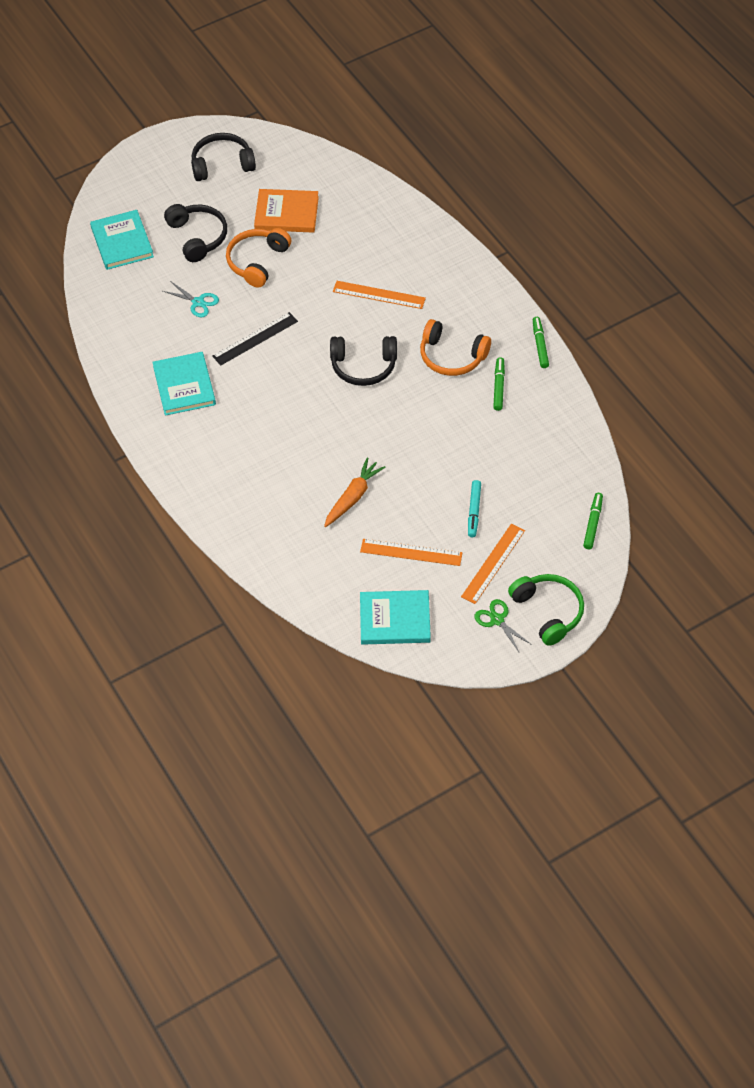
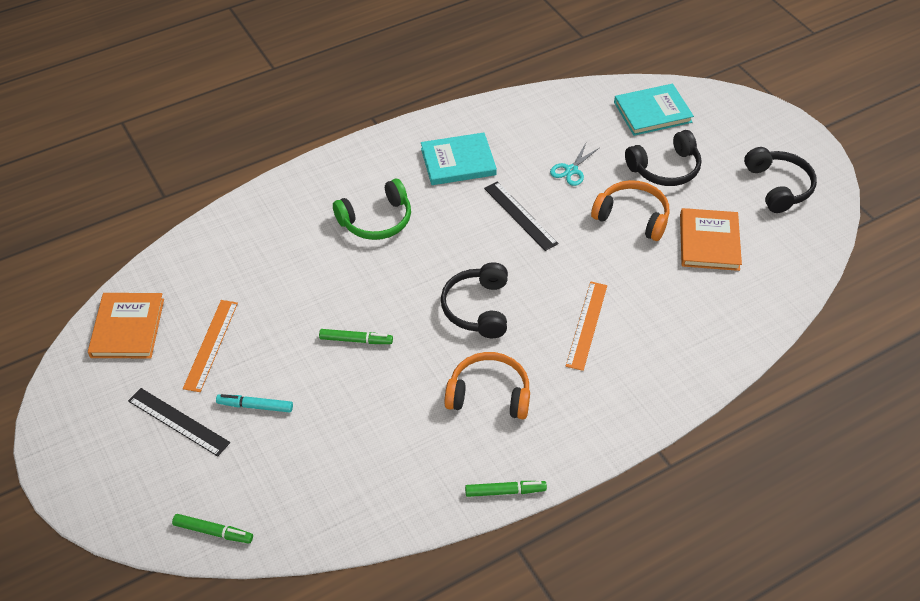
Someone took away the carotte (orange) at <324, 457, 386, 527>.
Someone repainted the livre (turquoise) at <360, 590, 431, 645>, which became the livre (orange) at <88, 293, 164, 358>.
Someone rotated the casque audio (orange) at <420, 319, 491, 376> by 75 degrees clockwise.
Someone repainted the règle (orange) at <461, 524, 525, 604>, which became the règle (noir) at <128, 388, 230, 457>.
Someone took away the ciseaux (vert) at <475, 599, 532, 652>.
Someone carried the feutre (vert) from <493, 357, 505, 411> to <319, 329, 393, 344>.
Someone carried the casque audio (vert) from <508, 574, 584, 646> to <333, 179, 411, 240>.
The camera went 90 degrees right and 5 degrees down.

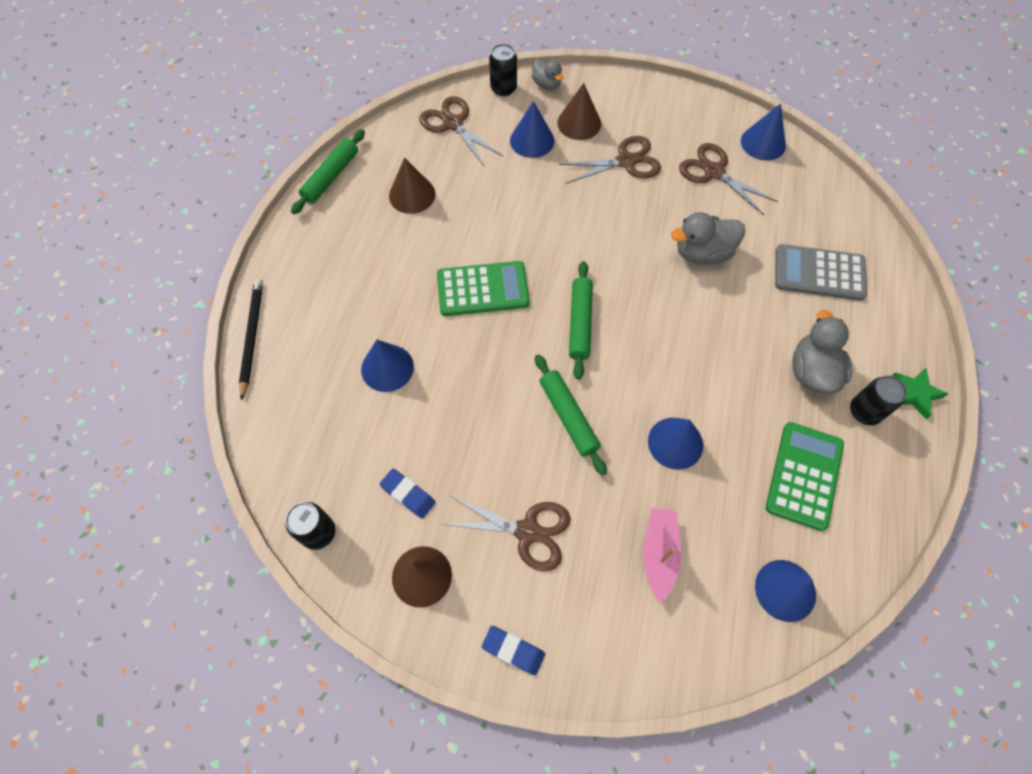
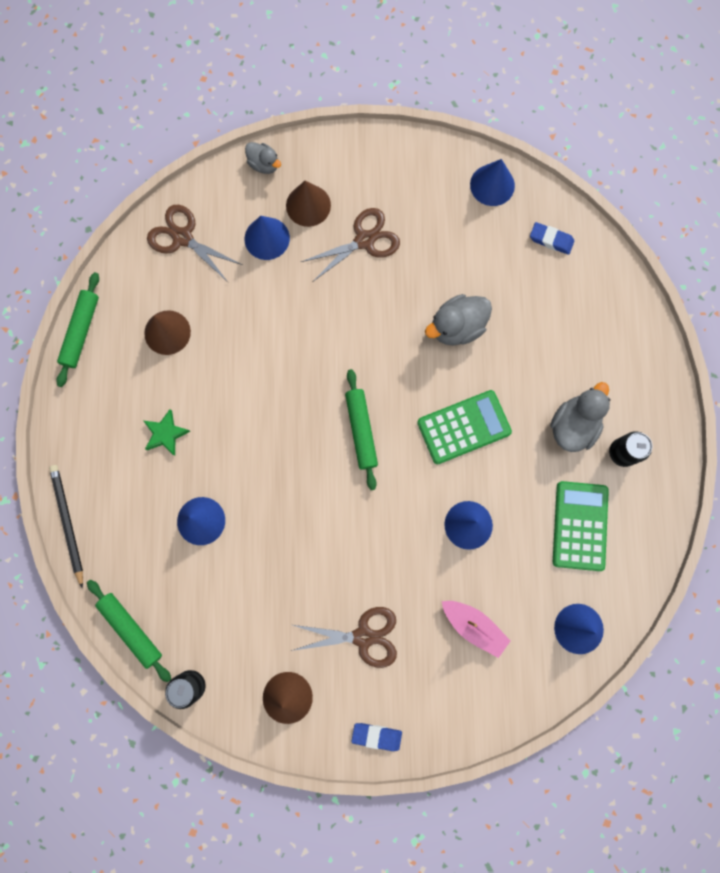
Someone carried the gomme (bleu) from <380, 468, 436, 518> to <530, 222, 574, 255>.
Someone carried the calculatrice (vert) from <437, 261, 530, 316> to <417, 390, 512, 464>.
Someone took away the canette (noir) at <489, 44, 517, 97>.
Someone carried the rouleau à pâtisserie (vert) from <535, 354, 607, 475> to <87, 580, 171, 683>.
Someone rotated the bateau (rose) at <643, 508, 681, 604> by 135 degrees clockwise.
Someone took away the ciseaux (marron) at <679, 143, 778, 215>.
Someone took away the calculatrice (gris) at <775, 244, 867, 301>.
Someone rotated the canard (gris) at <792, 310, 852, 394> by 45 degrees clockwise.
Someone carried the étoile (vert) from <892, 368, 948, 419> to <144, 409, 190, 456>.
The camera went 15 degrees left and 15 degrees up.

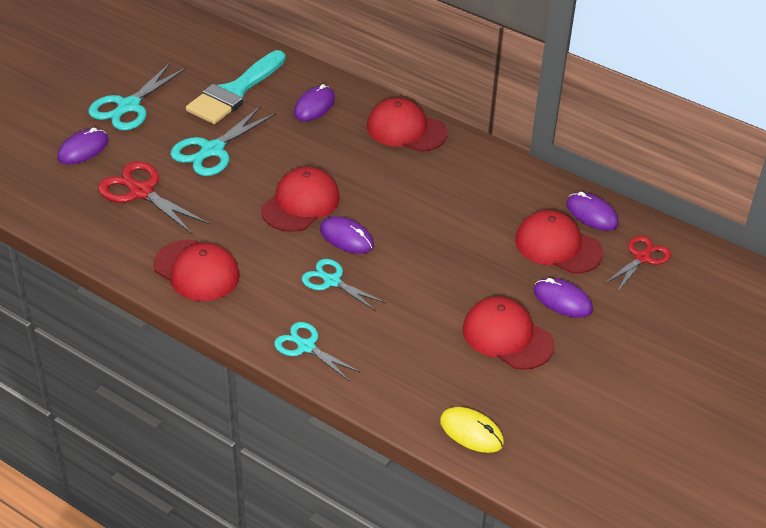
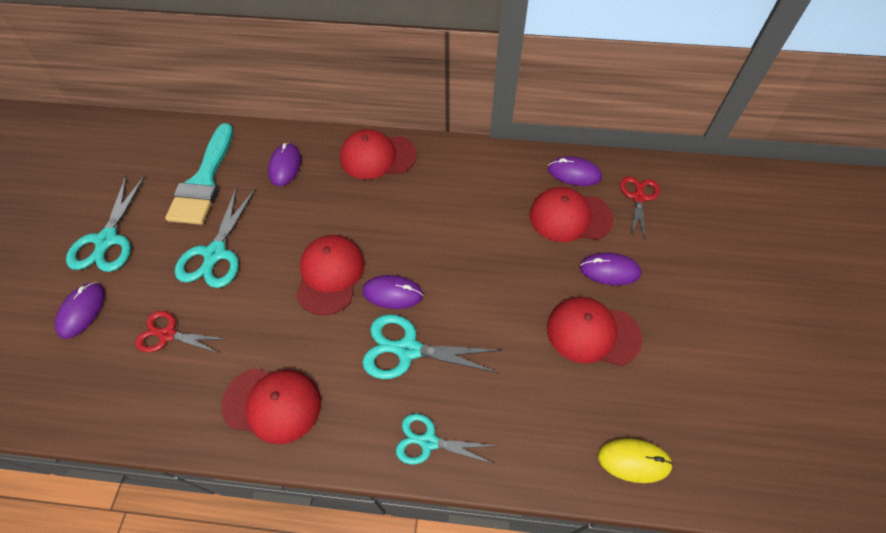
Someone scaled the ciseaux (rouge) at <98, 161, 210, 235> by 0.66.
Someone scaled the ciseaux (turquoise) at <301, 259, 386, 311> by 1.51.
The camera went 25 degrees left and 15 degrees up.

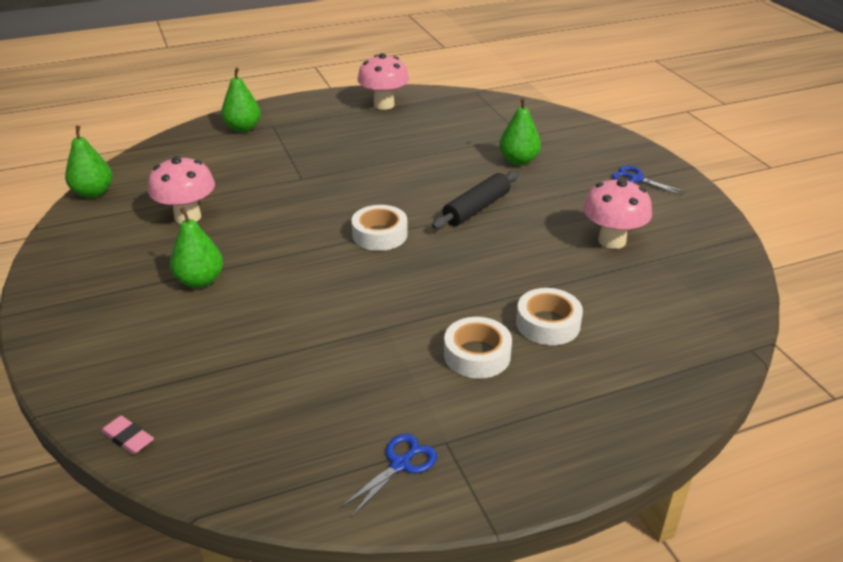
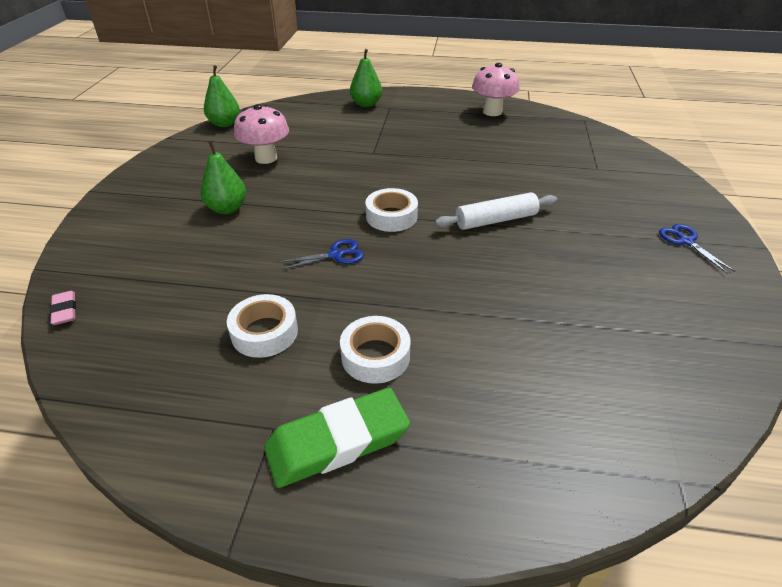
Someone carried the ciseaux (bleu) from <340, 433, 437, 517> to <279, 239, 364, 270>.
Someone repainted the rouleau à pâtisserie (noir) at <432, 171, 519, 229>, which became the rouleau à pâtisserie (blanc) at <435, 192, 557, 230>.
Someone took away the poire (vert) at <499, 98, 541, 165>.
Someone carried the ruban adhésif (blanc) from <516, 288, 583, 345> to <227, 294, 298, 358>.
Someone took away the champignon (rose) at <583, 177, 652, 249>.
Someone put down the gomme (vert) at <264, 388, 410, 488>.
The camera went 30 degrees right and 5 degrees up.

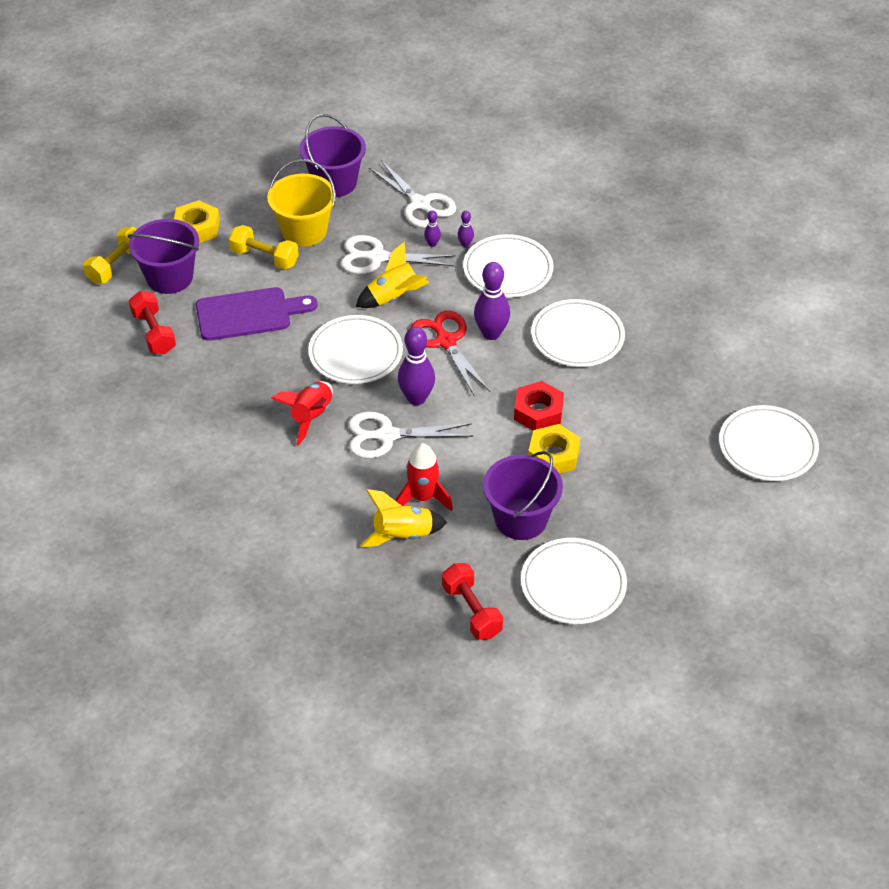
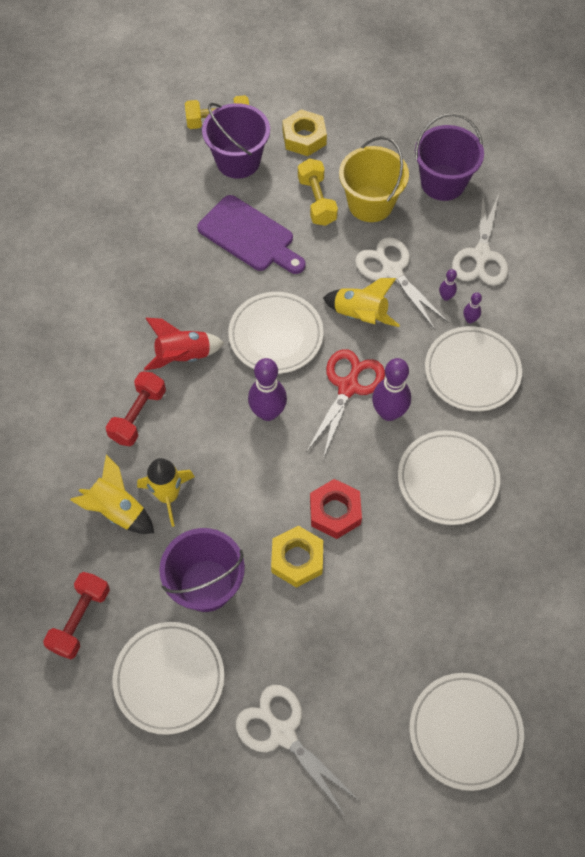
Someone carried the haltère (rouge) from <129, 291, 176, 354> to <106, 371, 166, 446>.
Someone carried the ciseaux (blanc) from <348, 412, 473, 458> to <236, 685, 361, 816>.
Someone repainted the fusée (rouge) at <396, 443, 453, 511>, which became the fusée (jaune) at <137, 458, 195, 527>.
The camera went 50 degrees right and 15 degrees up.

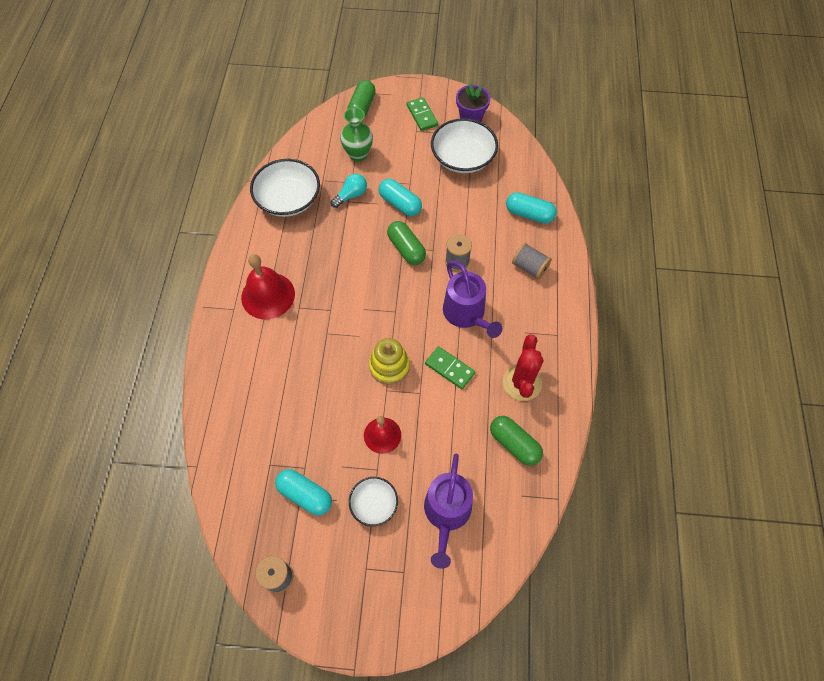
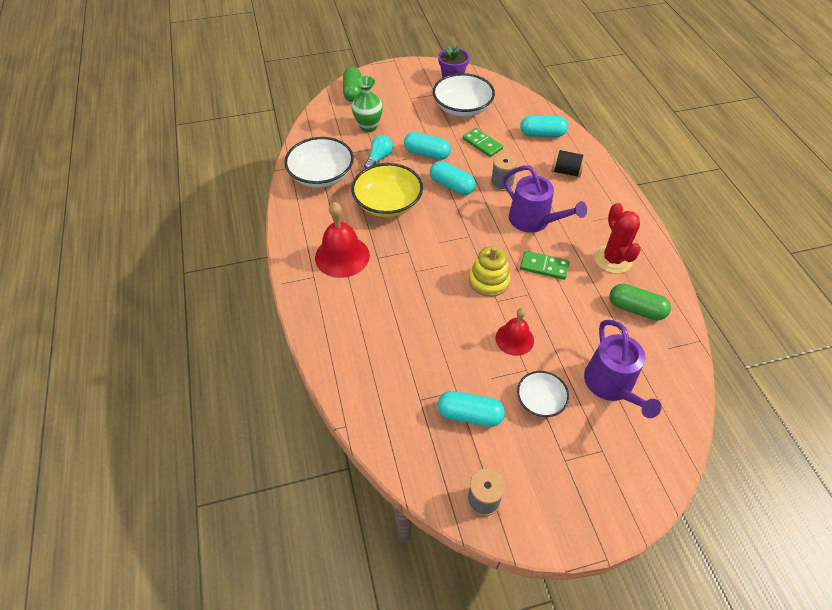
Someone repainted the gélule (vert) at <387, 221, 426, 265>, which became the gélule (turquoise) at <430, 161, 475, 195>.
Someone carried the domino (vert) from <407, 97, 438, 131> to <463, 128, 503, 157>.
Someone repainted the bobine (gris) at <512, 243, 552, 280>, which became the bobine (noir) at <551, 149, 586, 178>.
Someone put down the bol (jaune) at <351, 163, 423, 217>.
The camera went 20 degrees left and 10 degrees down.

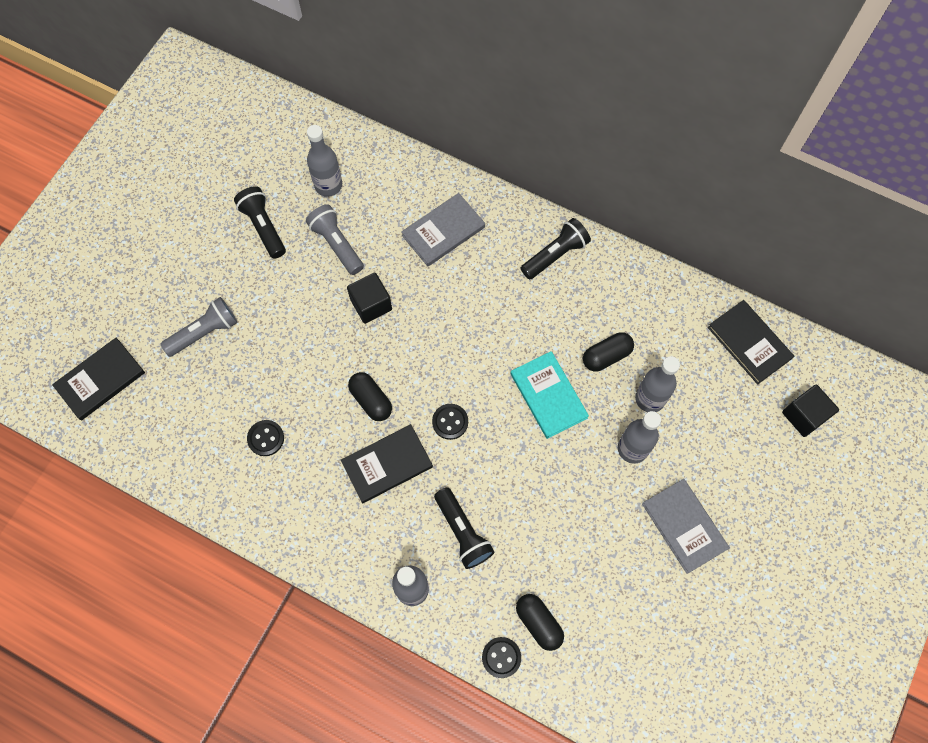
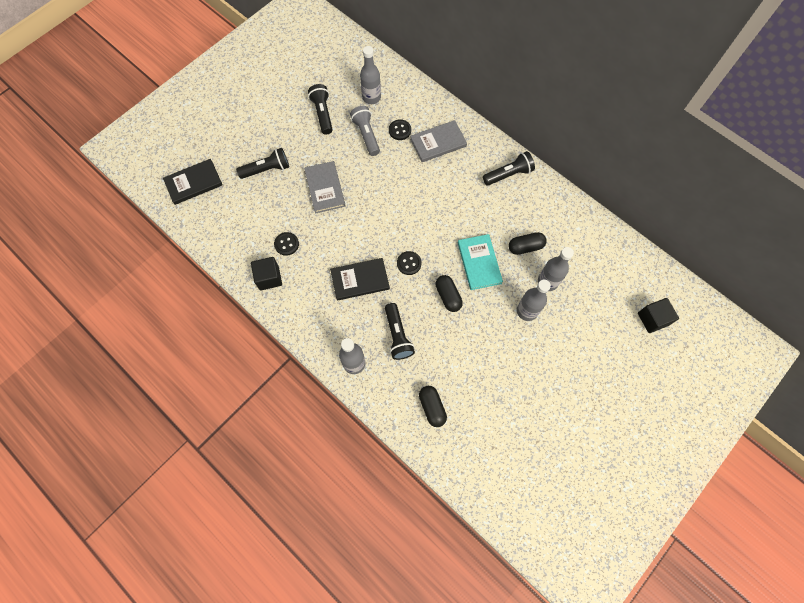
Someone repainted the lampe de poche (gris) at <160, 297, 238, 357>, which became the lampe de poche (noir) at <236, 148, 289, 179>.
Someone carried the cube (noir) from <347, 272, 392, 324> to <251, 257, 282, 291>.
Someone carried the gélule (noir) from <348, 372, 392, 421> to <435, 275, 463, 312>.
Someone carried the bouton (noir) from <482, 637, 521, 678> to <389, 119, 411, 140>.
Someone carried the livre (gris) from <642, 479, 730, 574> to <304, 161, 346, 214>.
Someone took away the livre (noir) at <708, 300, 794, 384>.
The camera went 15 degrees right and 0 degrees up.

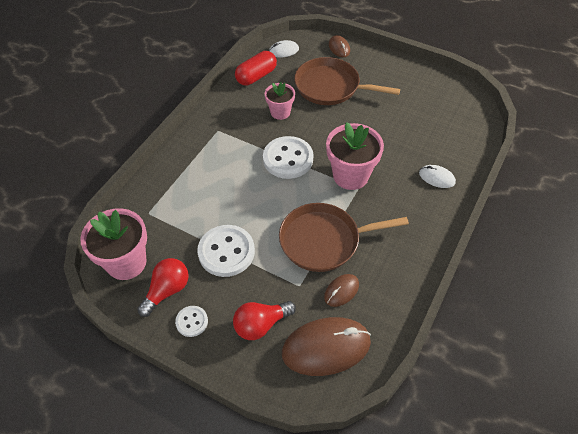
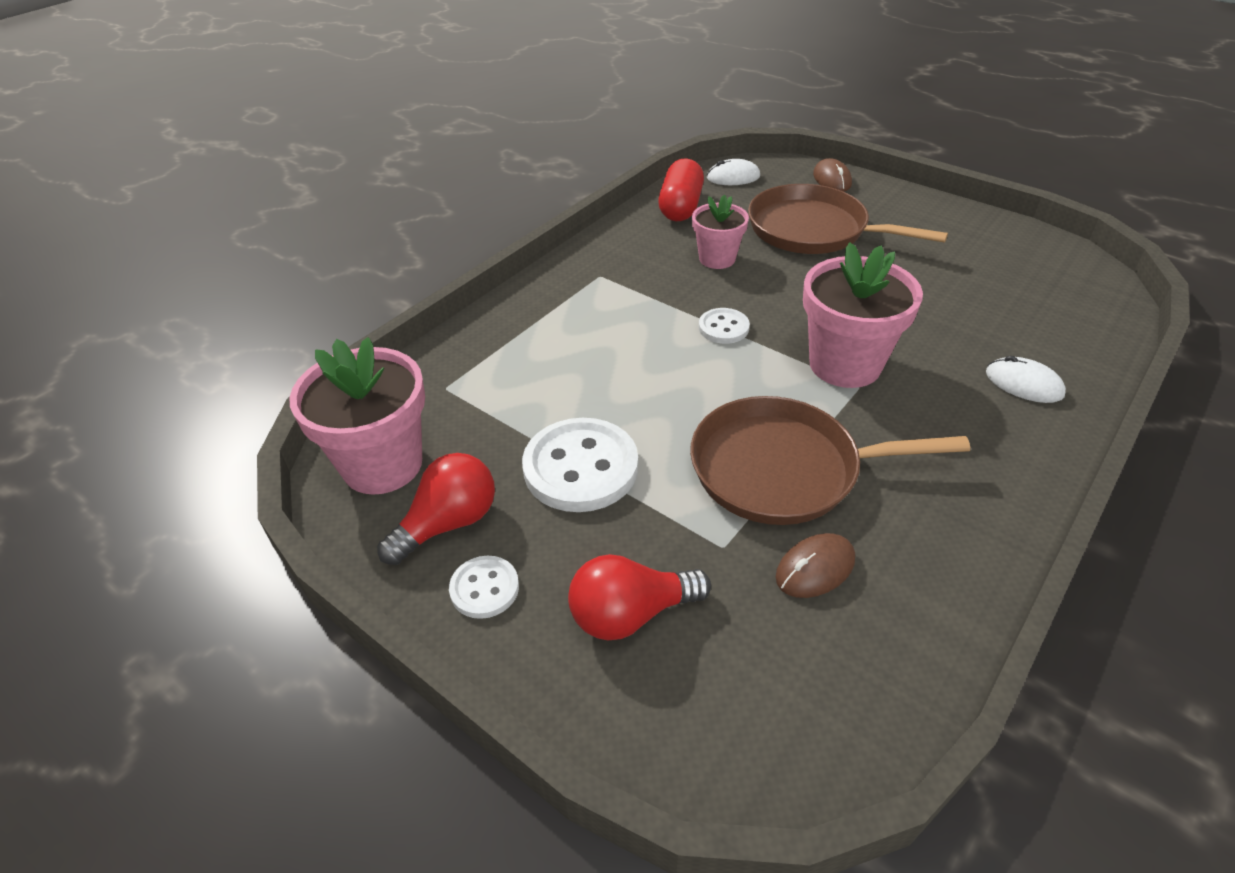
Someone rotated the gélule (rouge) at <235, 51, 277, 85> by 45 degrees counterclockwise.
Someone scaled the bouton (blanc) at <263, 136, 314, 179> by 0.52.
Someone took away the souris (marron) at <282, 317, 371, 376>.
The camera went 10 degrees right and 10 degrees down.

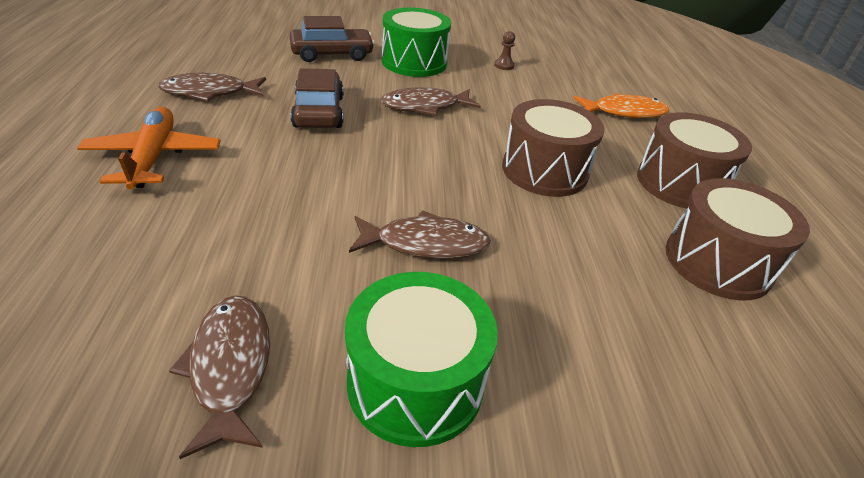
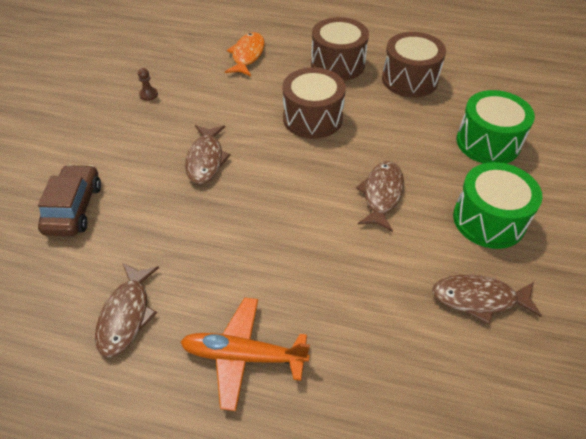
Someone took away the voiture (marron) at <291, 68, 344, 128>.
Someone carried the tambour (vert) from <382, 8, 451, 77> to <456, 90, 535, 164>.
The camera went 70 degrees left and 10 degrees up.

